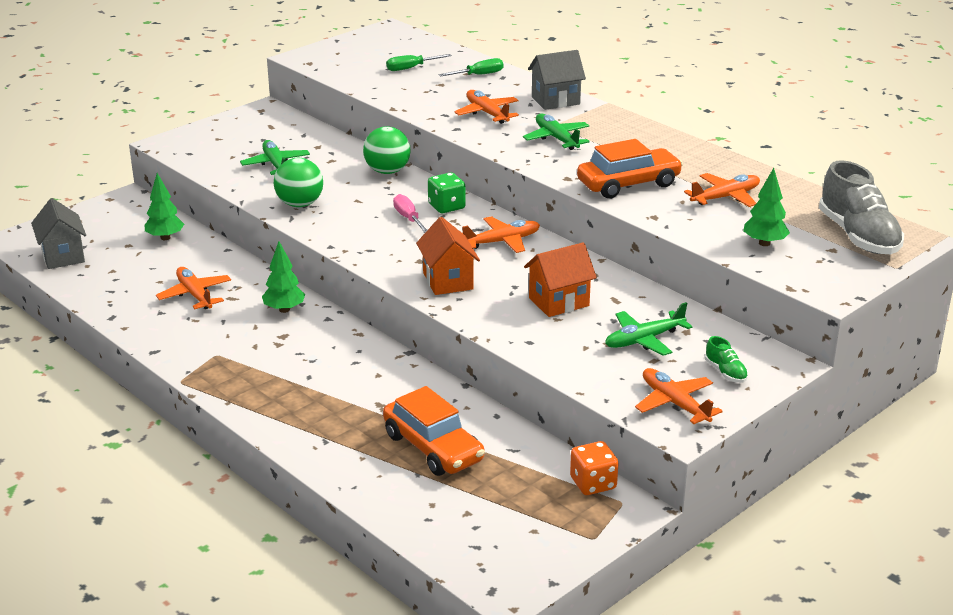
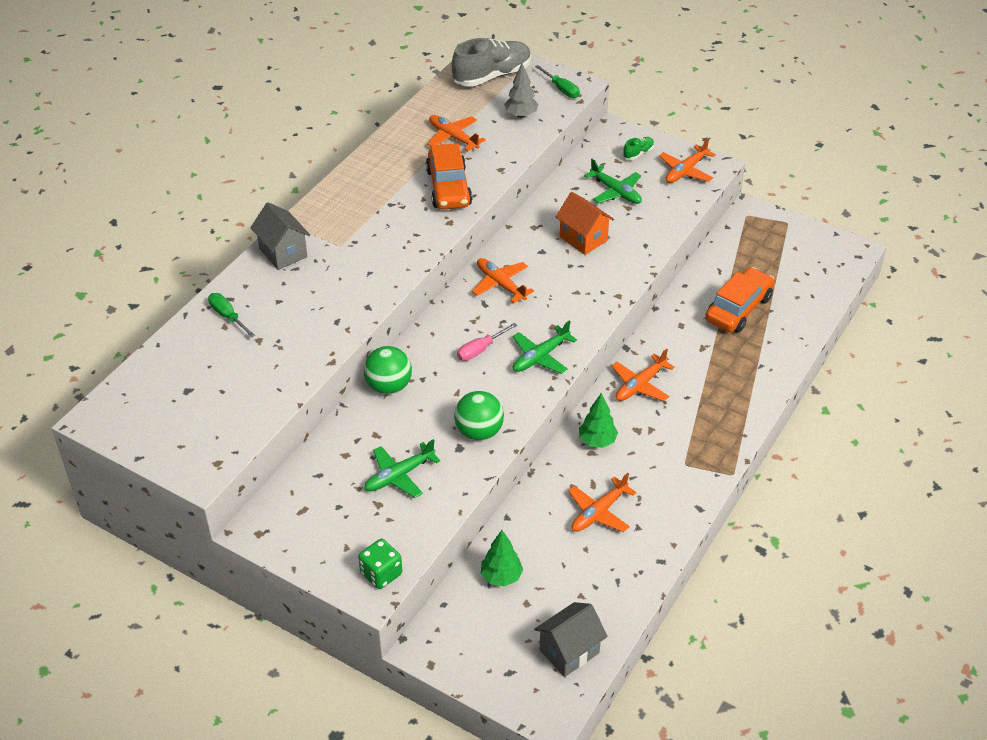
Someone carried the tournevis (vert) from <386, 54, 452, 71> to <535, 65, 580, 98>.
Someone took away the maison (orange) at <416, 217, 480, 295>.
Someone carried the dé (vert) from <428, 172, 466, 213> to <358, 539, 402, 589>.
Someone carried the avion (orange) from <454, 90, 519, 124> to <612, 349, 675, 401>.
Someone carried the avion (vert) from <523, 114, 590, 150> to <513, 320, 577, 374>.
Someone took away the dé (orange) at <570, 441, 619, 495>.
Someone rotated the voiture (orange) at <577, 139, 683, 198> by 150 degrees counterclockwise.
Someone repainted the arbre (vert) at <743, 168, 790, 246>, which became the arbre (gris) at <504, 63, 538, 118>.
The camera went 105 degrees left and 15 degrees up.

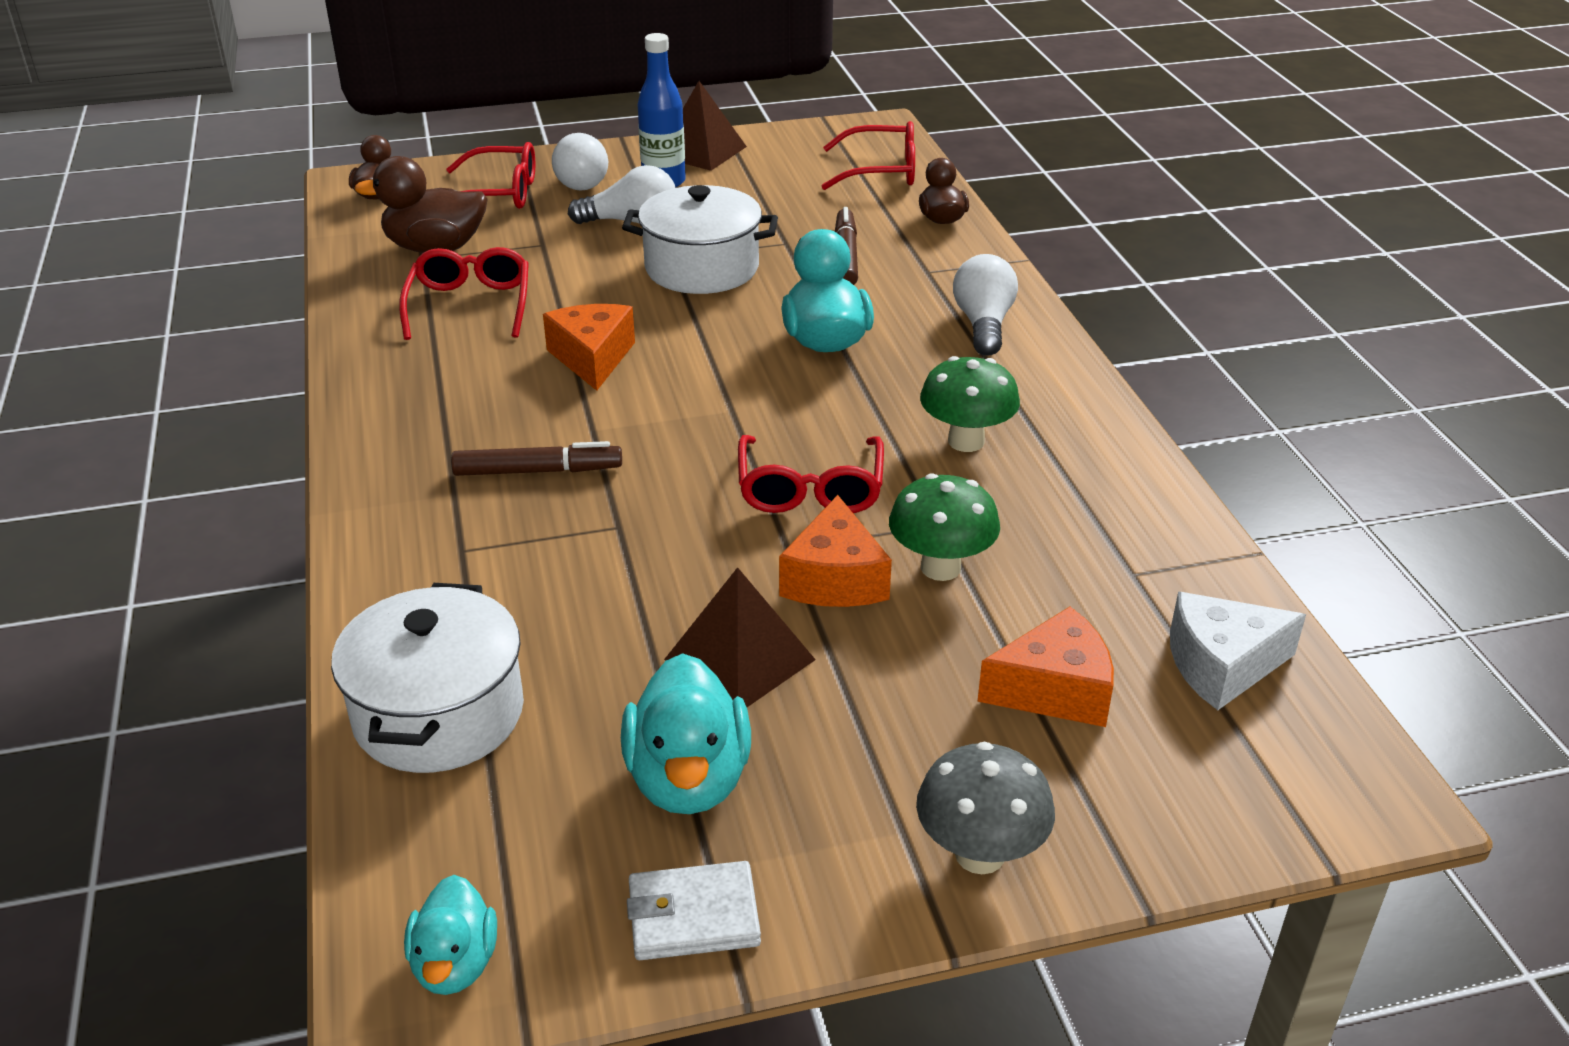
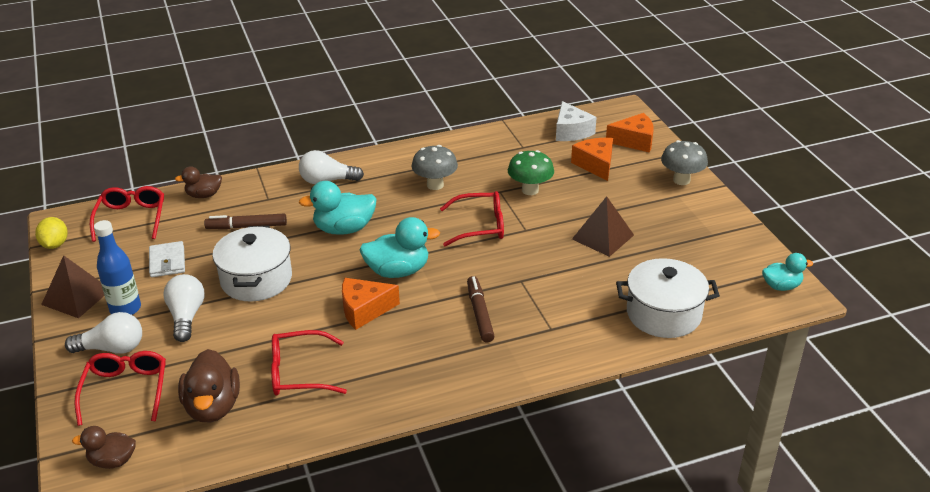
Someone carried the canard (turquoise) from <621, 653, 751, 814> to <359, 217, 440, 278>.
Someone carried the portefeuille (blanc) from <627, 861, 761, 960> to <149, 241, 185, 277>.
Someone carried the fromage (orange) from <779, 495, 892, 607> to <606, 113, 654, 153>.
Someone repainted the champignon (vert) at <920, 356, 1020, 452>, which became the champignon (gris) at <412, 145, 458, 190>.
Someone put down the citron (jaune) at <35, 217, 68, 249>.
The camera went 95 degrees left and 0 degrees up.

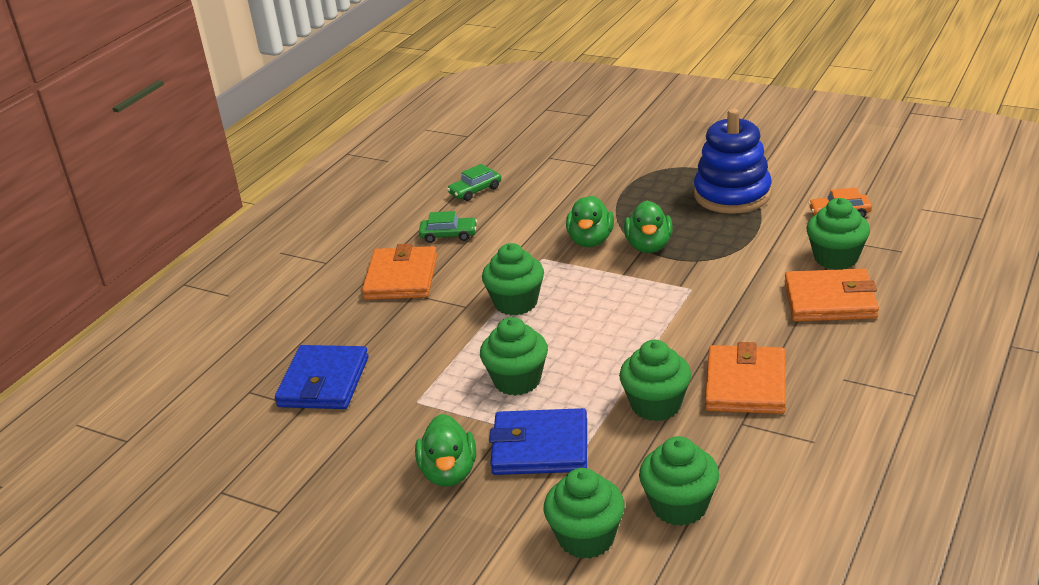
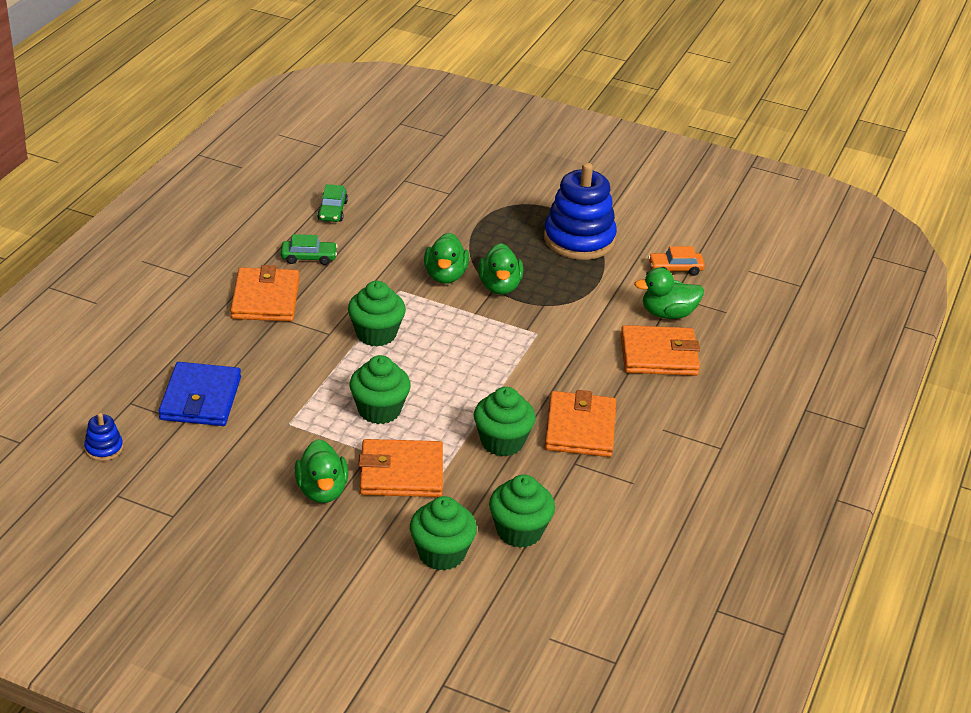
Someone rotated the voiture (vert) at <447, 164, 501, 201> by 45 degrees counterclockwise.
Someone repainted the portefeuille (bleu) at <489, 408, 587, 475>, which became the portefeuille (orange) at <359, 439, 443, 497>.
Someone swapped the muffin (vert) at <806, 198, 870, 270> for the canard (vert) at <634, 267, 704, 319>.
Someone put down the jouet à empiler (bleu) at <84, 413, 123, 461>.
The camera went 10 degrees left and 5 degrees up.

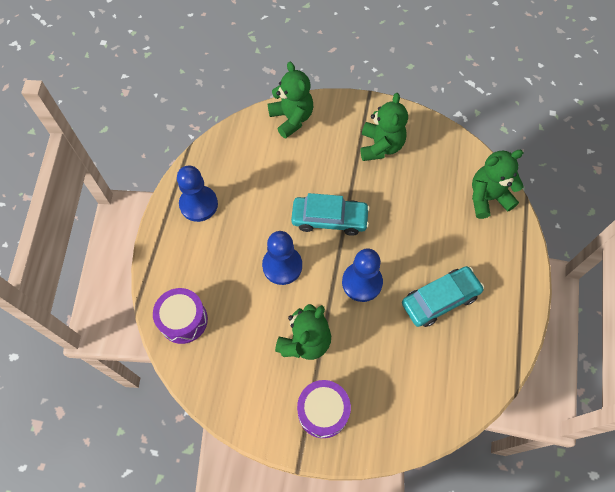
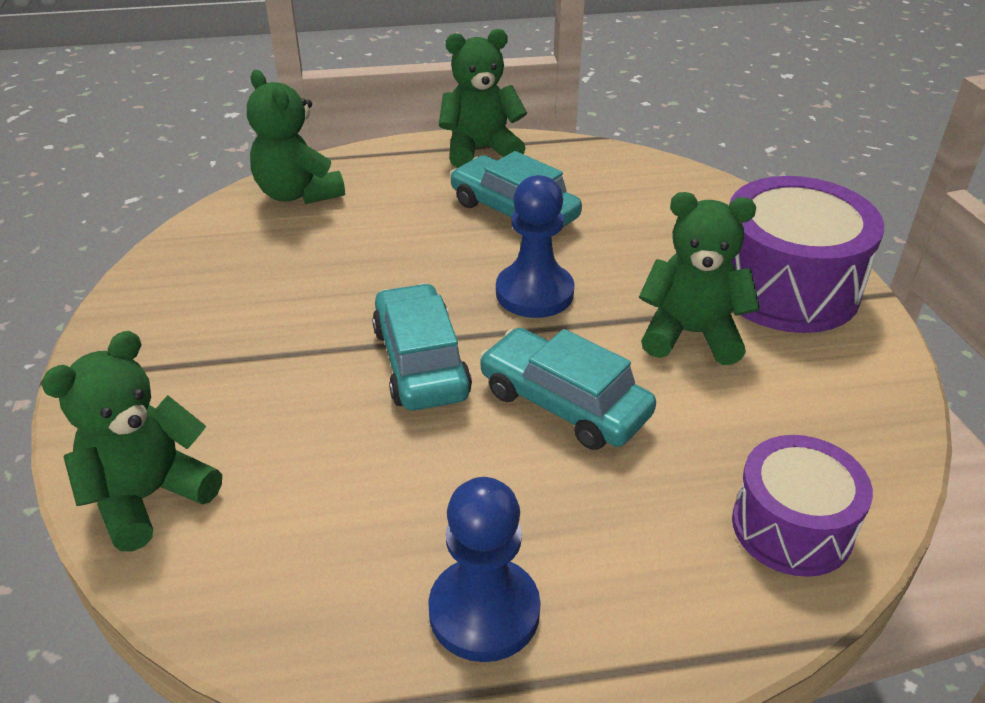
Someone swapped the pion (bleu) at <262, 231, 302, 285> for the voiture (turquoise) at <479, 328, 656, 450>.
Someone scaled the tambour (violet) at <297, 380, 351, 438> by 1.58.
Someone carried the ours en peluche (vert) from <361, 93, 408, 161> to <439, 29, 527, 168>.
The camera went 110 degrees left and 25 degrees down.

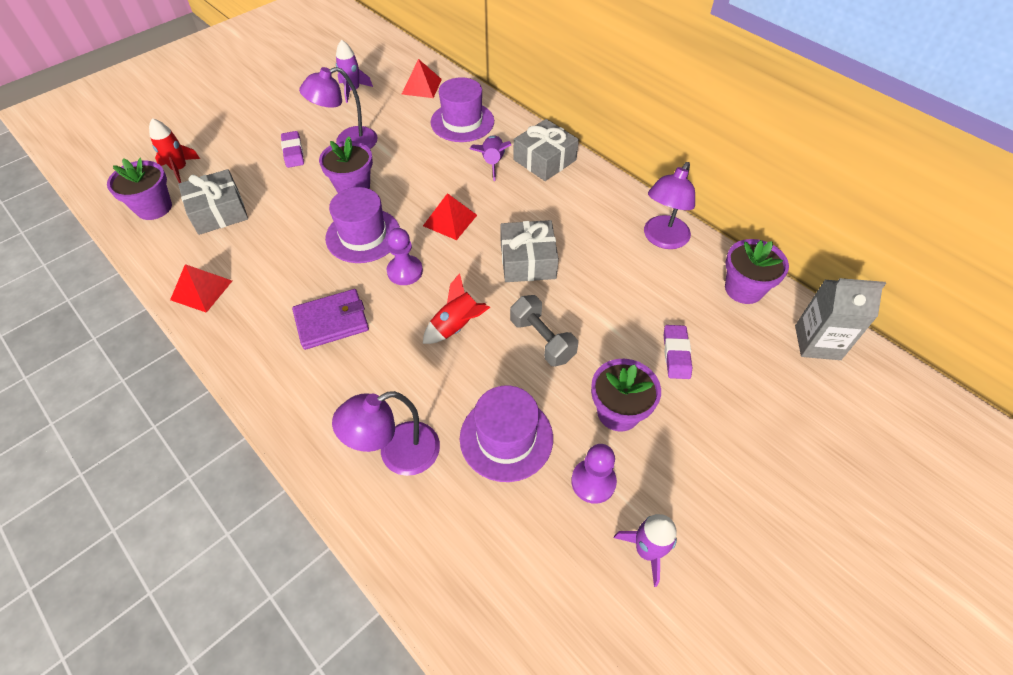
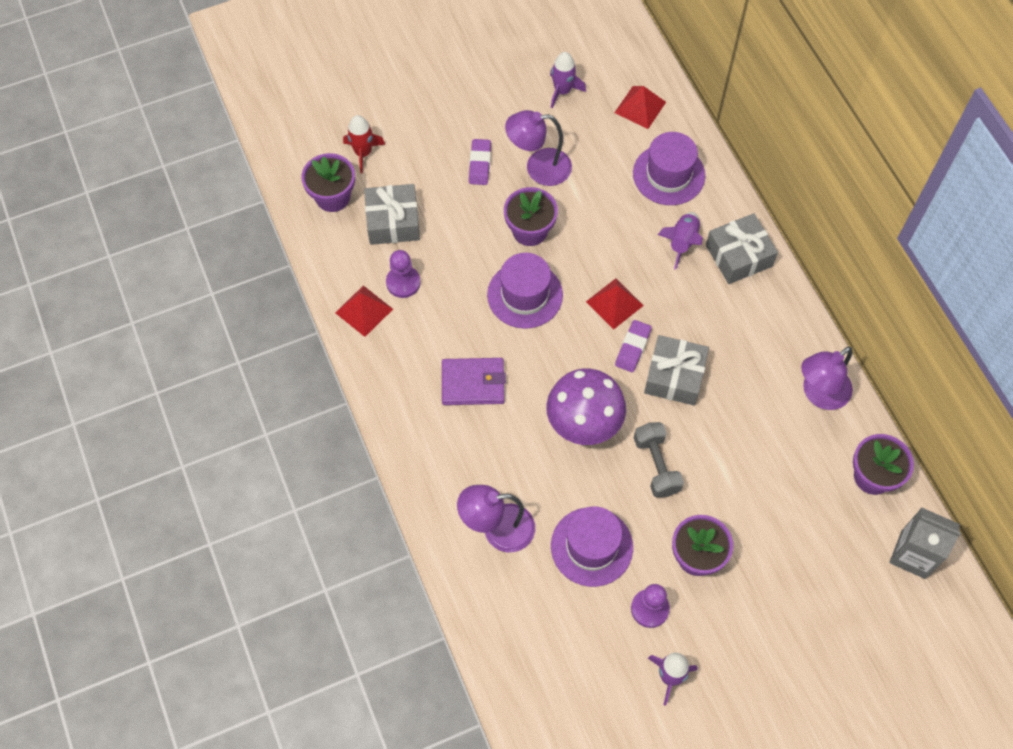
Someone carried the pion (violet) from <387, 228, 423, 285> to <386, 250, 421, 298>.
Someone swapped the fusée (rouge) at <423, 273, 490, 344> for the champignon (violet) at <546, 368, 626, 445>.
Someone carried the gomme (violet) from <664, 325, 692, 379> to <615, 320, 652, 372>.
The camera went 20 degrees right and 10 degrees up.

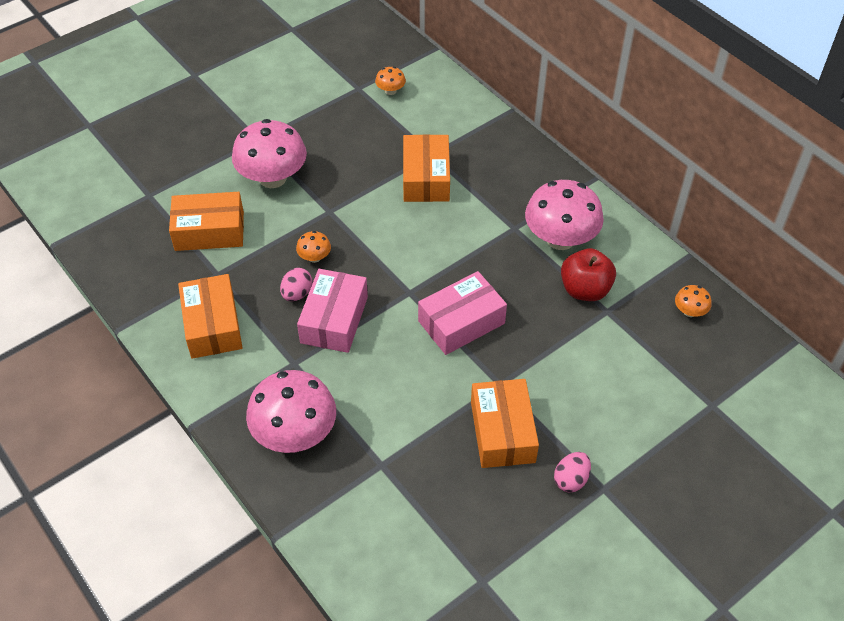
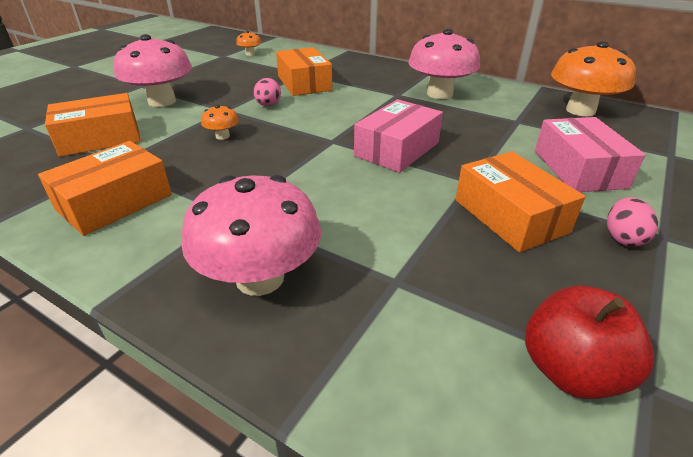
Someone rotated the boîte (orange) at <178, 274, 242, 359> by 75 degrees clockwise.
Someone carried the œuf (rose) from <280, 268, 312, 301> to <253, 78, 281, 106>.
Someone carried the boîte (rose) from <297, 269, 368, 353> to <535, 117, 645, 192>.
Someone carried the pomme (rouge) from <561, 248, 616, 301> to <525, 286, 654, 399>.
Someone scaled the champignon (orange) at <675, 285, 712, 317> by 2.25.
The camera went 20 degrees left and 15 degrees down.

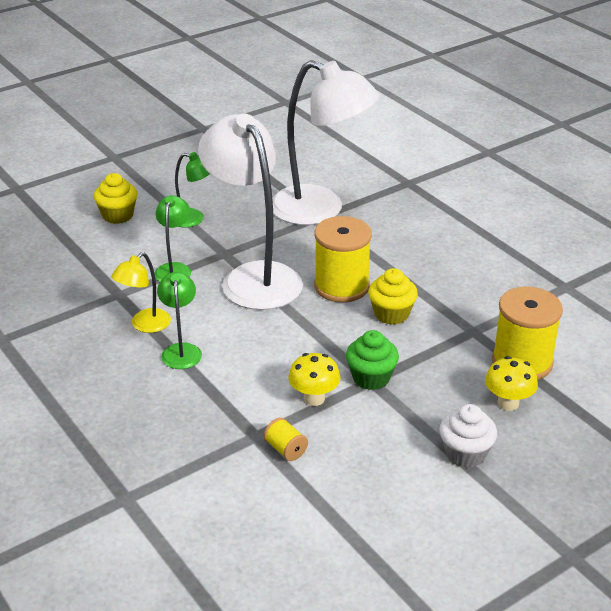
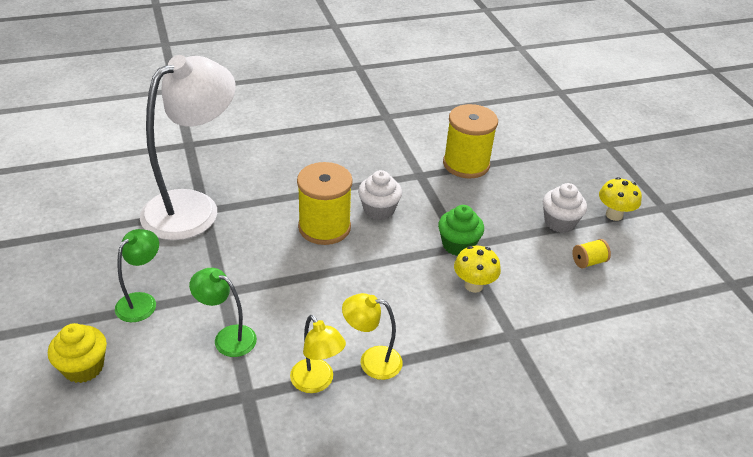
Someone repainted the lampe (vert) at <157, 272, 202, 369>, which became the lampe (jaune) at <342, 293, 403, 380>.
Someone took away the lampe (blanc) at <198, 114, 303, 310>.
Someone carried the bobine (jaune) from <264, 418, 308, 461> to <572, 239, 611, 268>.
Someone repainted the muffin (jaune) at <368, 268, 418, 325>, which became the muffin (blanc) at <358, 170, 402, 220>.
Someone carried the champignon (jaune) from <485, 356, 538, 411> to <599, 177, 642, 221>.
The camera went 75 degrees left and 5 degrees up.

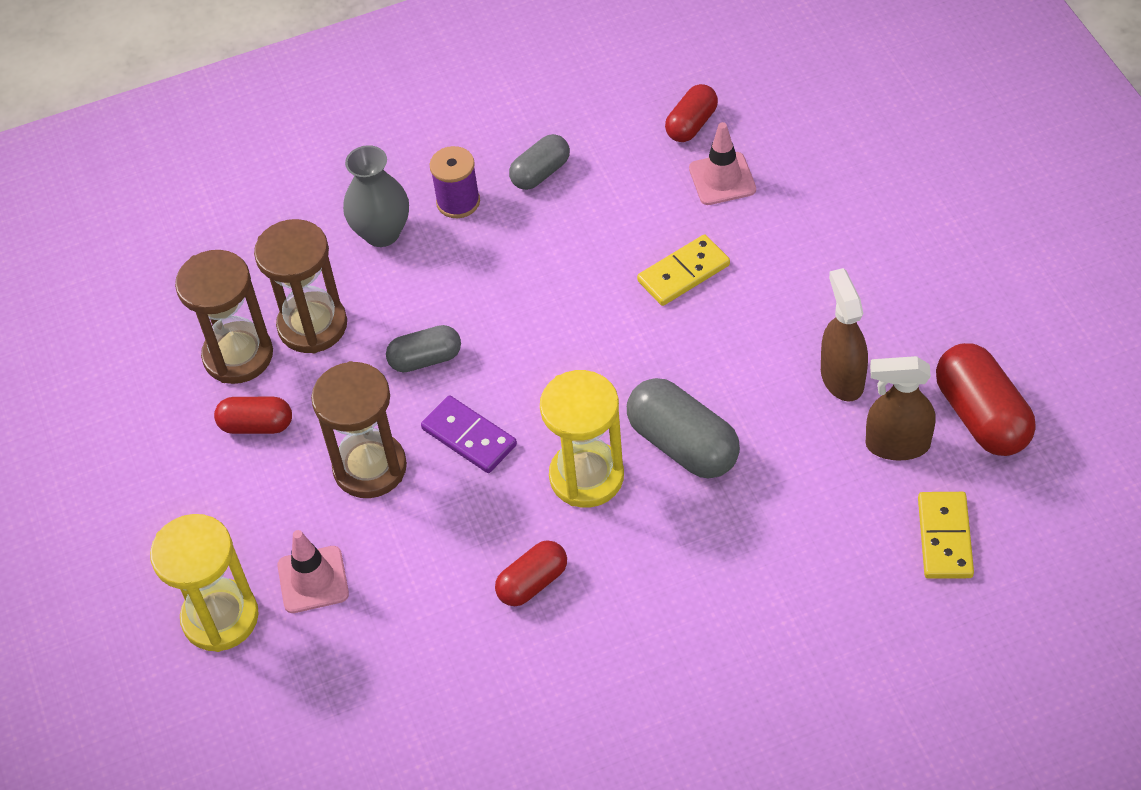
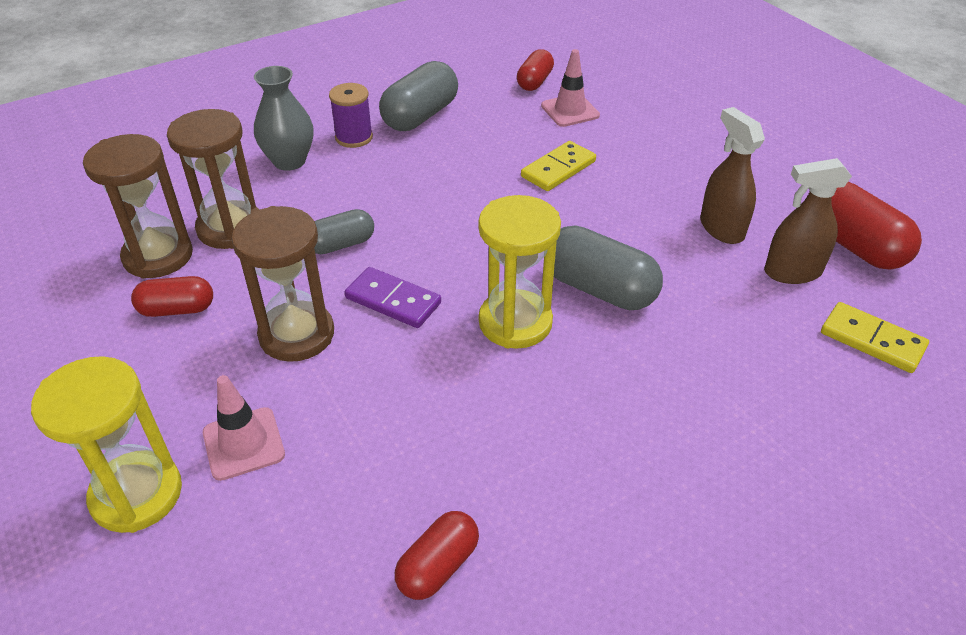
Someone carried the gélule (rouge) from <495, 540, 567, 606> to <395, 511, 479, 600>.
Someone scaled the gélule (gris) at <509, 134, 570, 190> by 1.63.
Someone rotated the domino (jaune) at <918, 492, 974, 579> by 45 degrees counterclockwise.
The camera went 15 degrees left and 10 degrees down.

